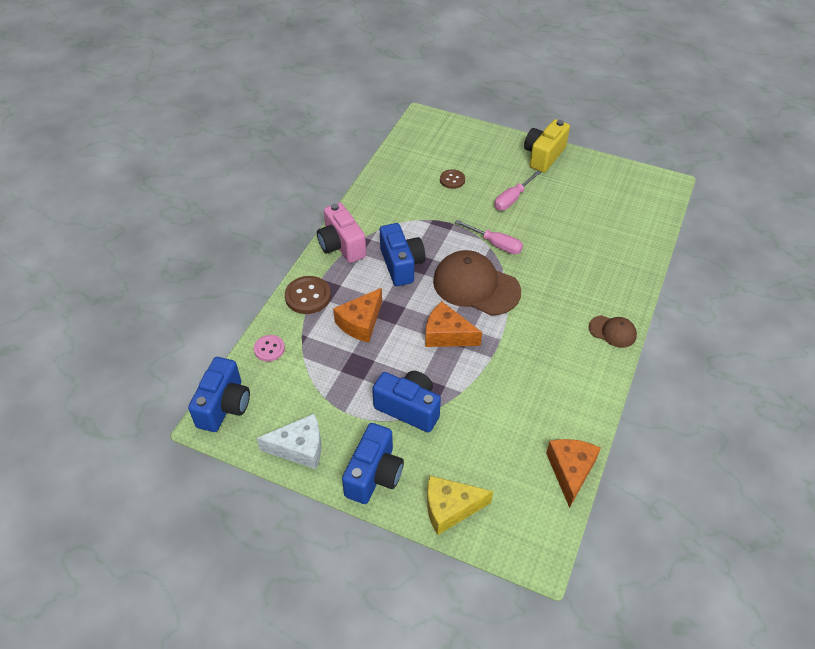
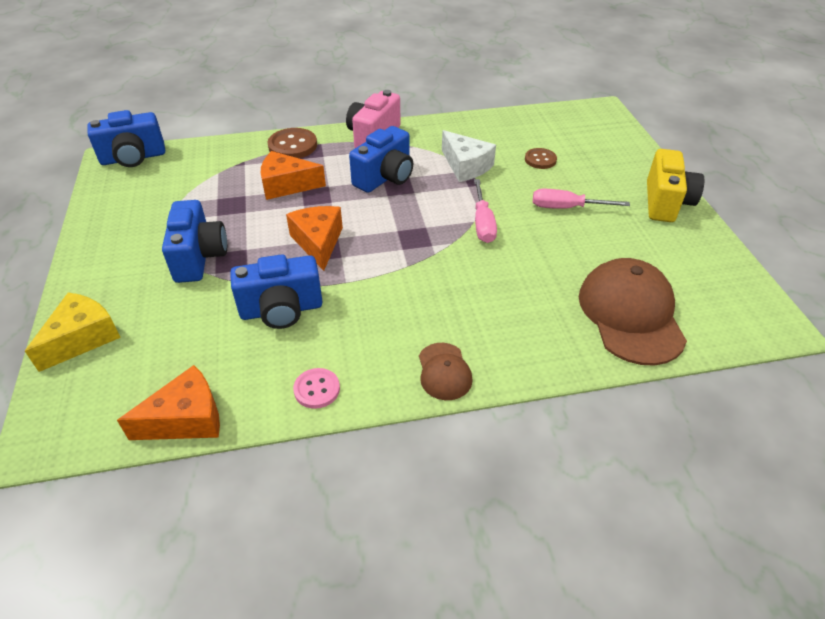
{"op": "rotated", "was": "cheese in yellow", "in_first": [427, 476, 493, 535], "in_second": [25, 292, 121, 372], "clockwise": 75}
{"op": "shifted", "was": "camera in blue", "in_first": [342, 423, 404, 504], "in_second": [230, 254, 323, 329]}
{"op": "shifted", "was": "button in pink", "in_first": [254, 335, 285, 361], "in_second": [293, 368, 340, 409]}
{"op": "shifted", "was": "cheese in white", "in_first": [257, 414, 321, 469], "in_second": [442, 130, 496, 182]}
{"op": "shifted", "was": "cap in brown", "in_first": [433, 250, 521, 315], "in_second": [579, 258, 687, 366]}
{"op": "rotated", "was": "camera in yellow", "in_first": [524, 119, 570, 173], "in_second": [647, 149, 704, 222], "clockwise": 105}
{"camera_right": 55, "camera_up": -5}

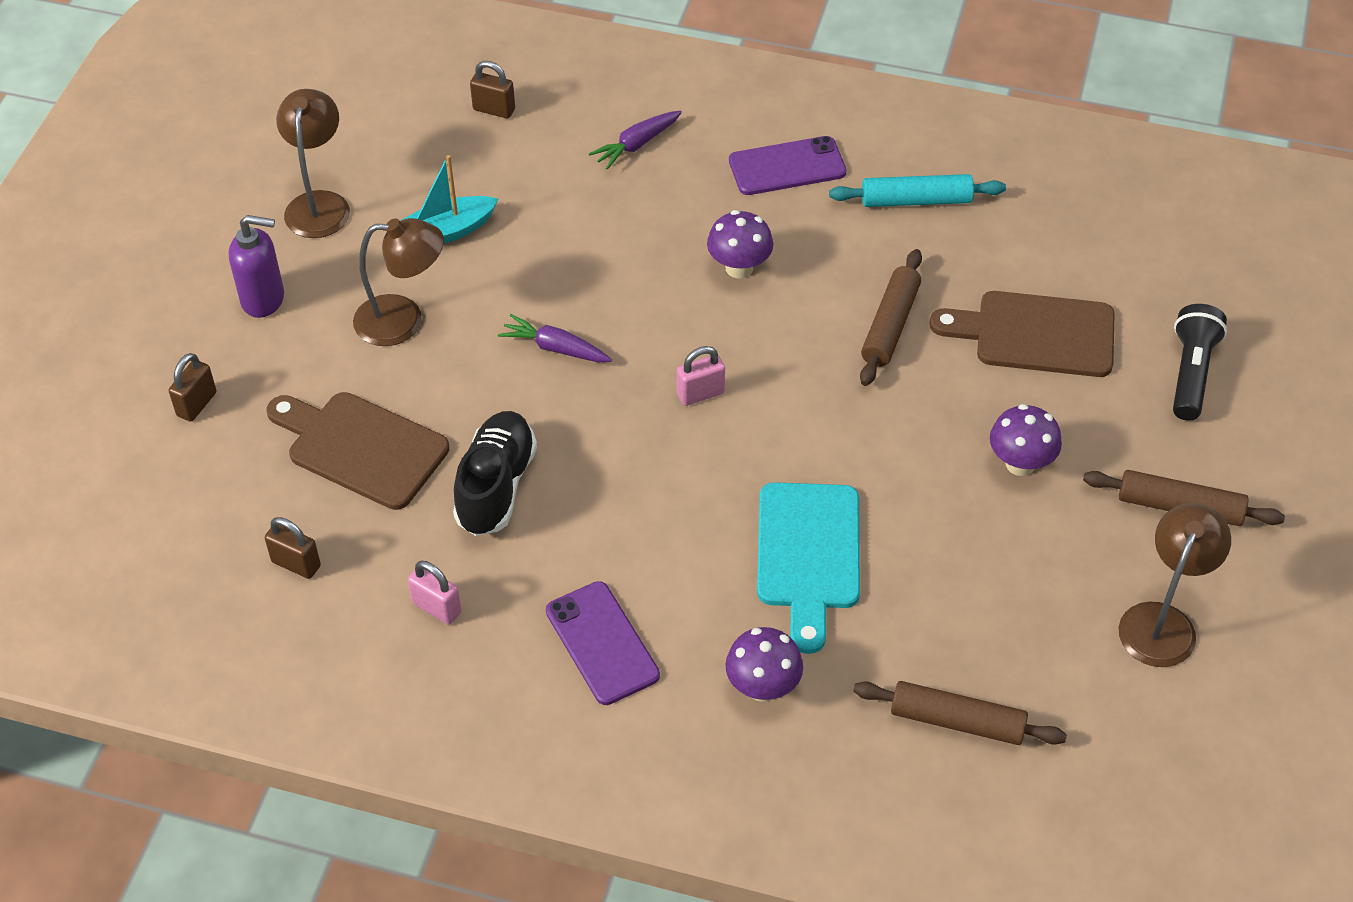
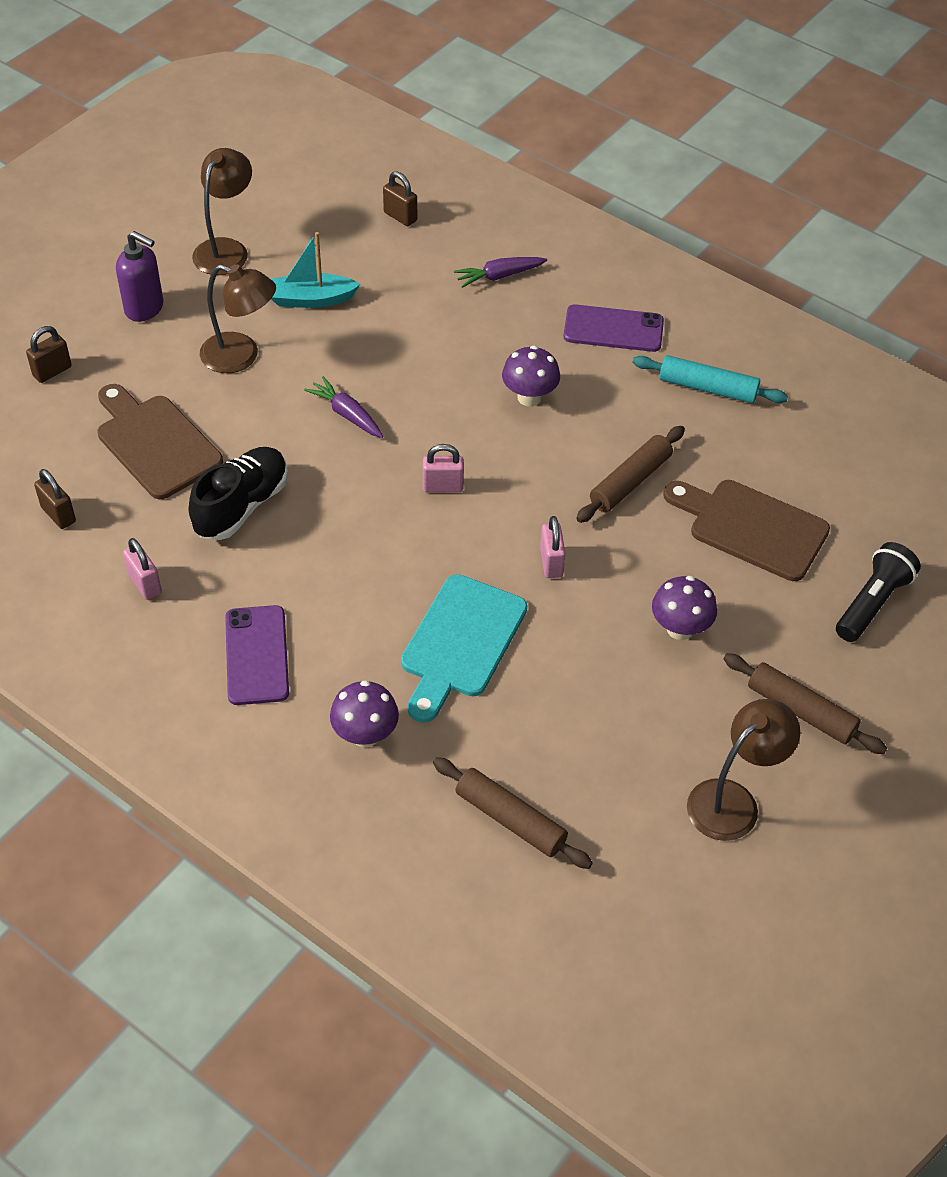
{"op": "new", "now": "padlock in pink", "in_second": [540, 516, 566, 578]}
{"camera_right": 20, "camera_up": 0}

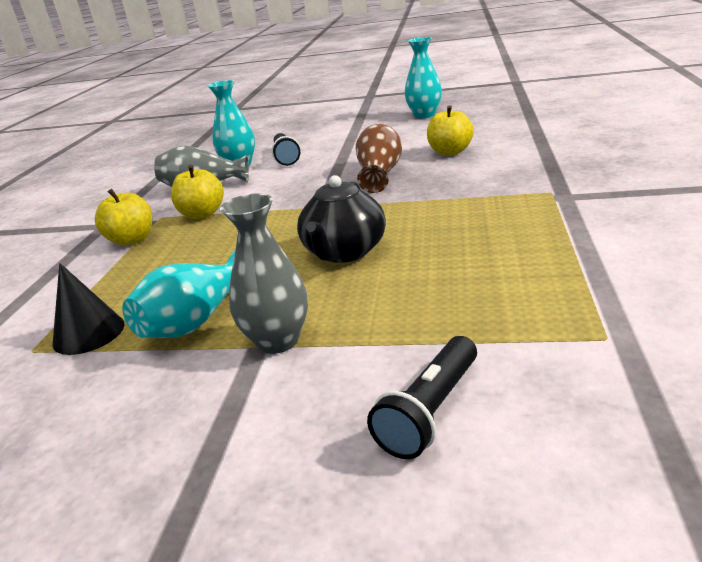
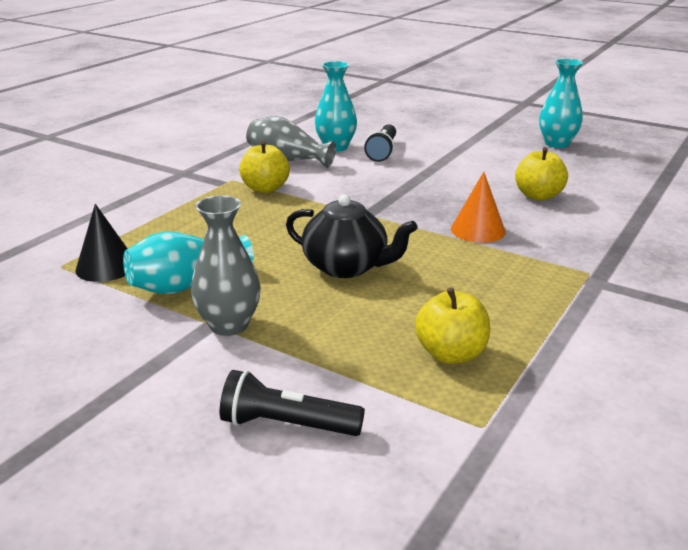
{"op": "rotated", "was": "flashlight in black", "in_first": [367, 336, 477, 459], "in_second": [220, 370, 365, 436], "clockwise": 45}
{"op": "rotated", "was": "teapot in black", "in_first": [297, 175, 386, 263], "in_second": [286, 194, 418, 278], "clockwise": -105}
{"op": "shifted", "was": "apple in yellow", "in_first": [95, 189, 152, 246], "in_second": [415, 287, 490, 364]}
{"op": "new", "now": "cone in orange", "in_second": [451, 172, 506, 243]}
{"op": "gone", "was": "vase in brown", "in_first": [356, 124, 402, 193]}
{"camera_right": 20, "camera_up": 0}

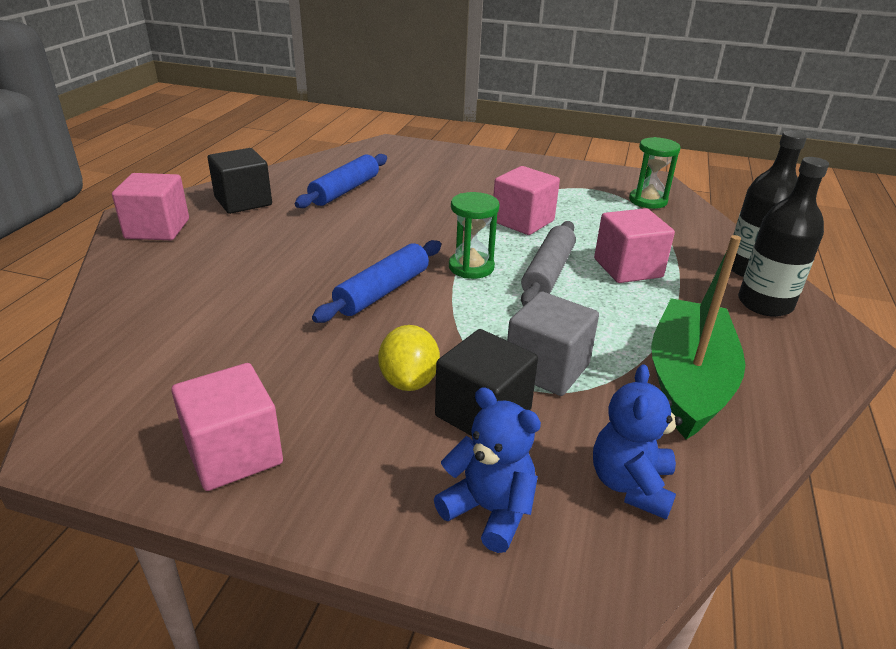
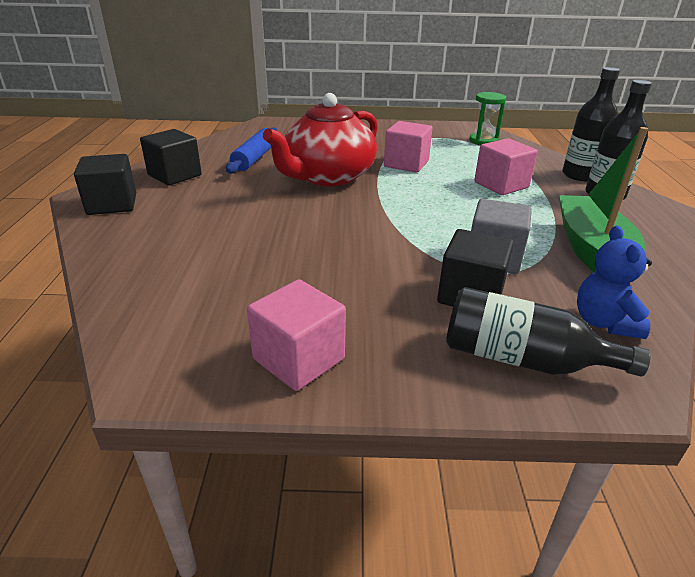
{"op": "repainted", "was": "cube in pink", "now": "cube in black", "in_first": [112, 173, 189, 240], "in_second": [74, 154, 136, 215]}
{"op": "new", "now": "teapot in red", "in_second": [263, 93, 378, 186]}
{"op": "swapped", "was": "teddy bear in blue", "now": "bottle in black", "in_first": [434, 387, 541, 553], "in_second": [446, 287, 651, 376]}
{"op": "gone", "was": "rolling pin in blue", "in_first": [312, 240, 441, 323]}
{"op": "gone", "was": "lemon in yellow", "in_first": [378, 325, 440, 391]}
{"op": "gone", "was": "hourglass in green", "in_first": [449, 192, 500, 279]}
{"op": "gone", "was": "rolling pin in grey", "in_first": [521, 221, 576, 306]}
{"camera_right": -15, "camera_up": 0}

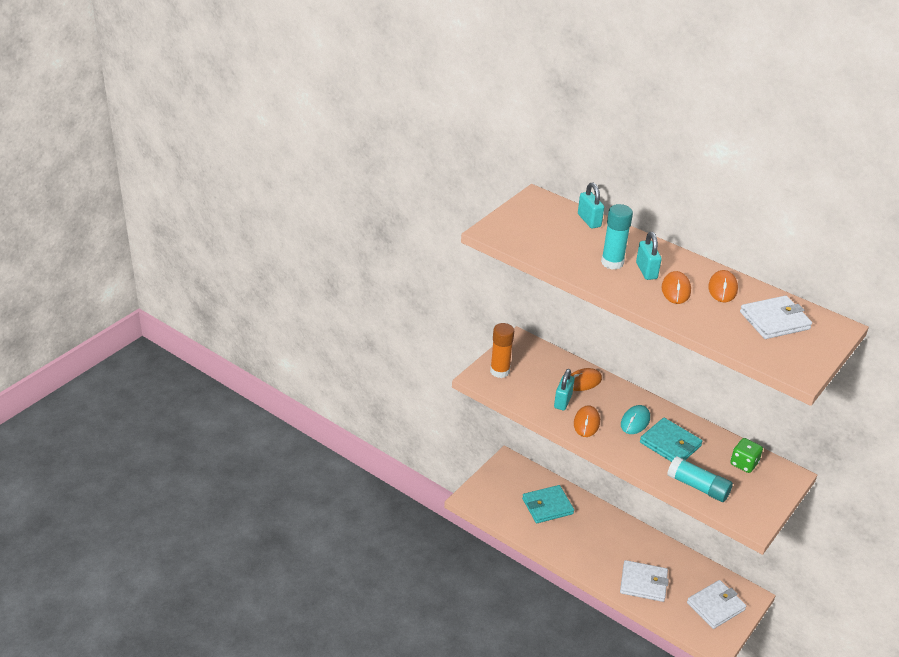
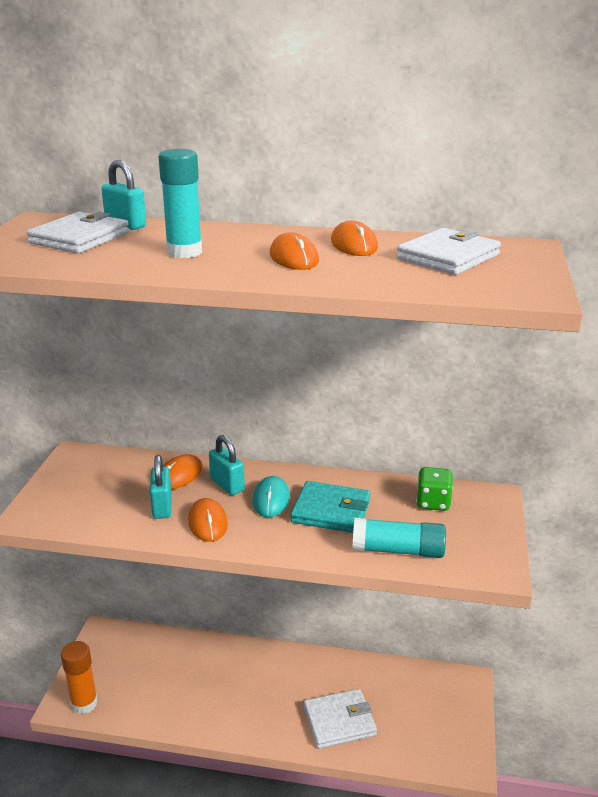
{"op": "shifted", "was": "wallet in white", "in_first": [687, 580, 746, 629], "in_second": [27, 212, 129, 253]}
{"op": "shifted", "was": "glue stick in orange", "in_first": [490, 323, 514, 378], "in_second": [61, 641, 98, 714]}
{"op": "shifted", "was": "padlock in turquoise", "in_first": [636, 232, 662, 280], "in_second": [209, 435, 245, 495]}
{"op": "gone", "was": "wallet in turquoise", "in_first": [522, 485, 574, 523]}
{"camera_right": -25, "camera_up": -10}

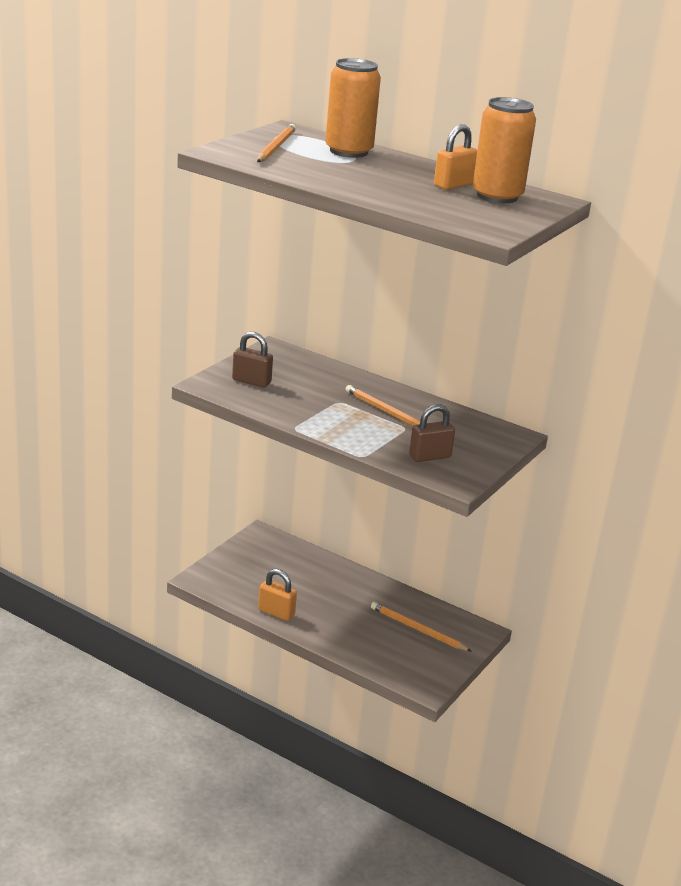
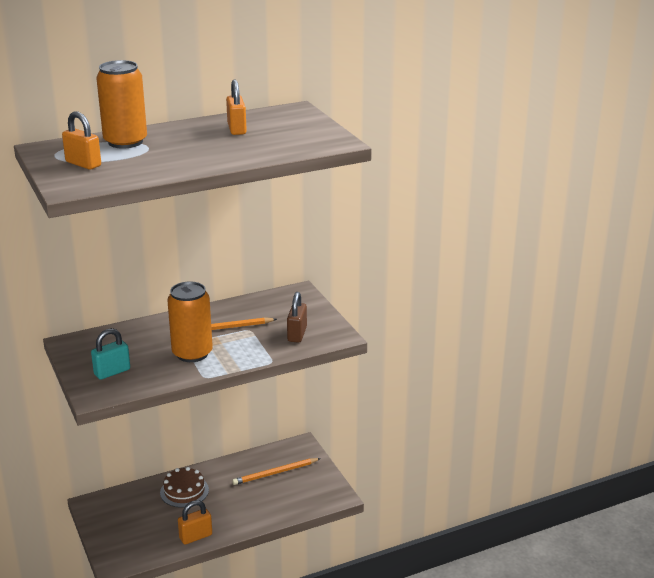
{"op": "swapped", "was": "pencil in orange", "now": "padlock in orange", "in_first": [257, 124, 296, 162], "in_second": [62, 111, 101, 169]}
{"op": "repainted", "was": "padlock in brown", "now": "padlock in turquoise", "in_first": [232, 332, 273, 388], "in_second": [91, 328, 130, 380]}
{"op": "new", "now": "cake in brown", "in_second": [160, 467, 209, 508]}
{"op": "shifted", "was": "can in orange", "in_first": [473, 97, 536, 203], "in_second": [167, 281, 213, 362]}
{"camera_right": -55, "camera_up": 0}

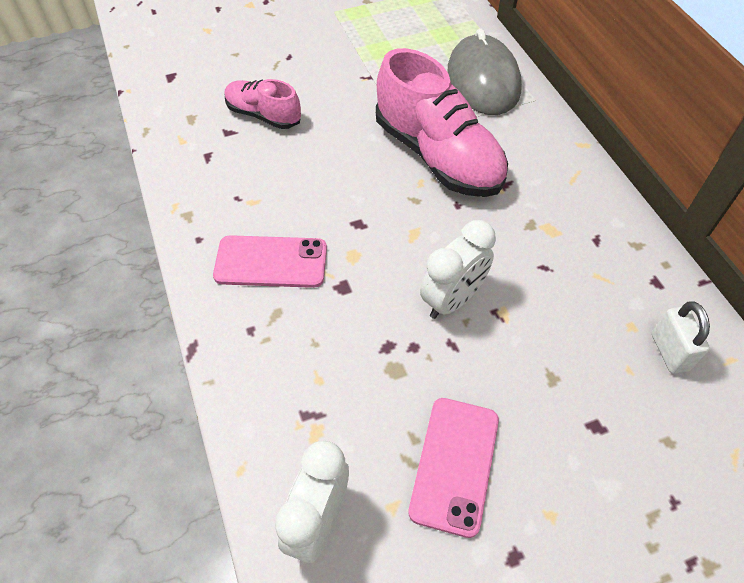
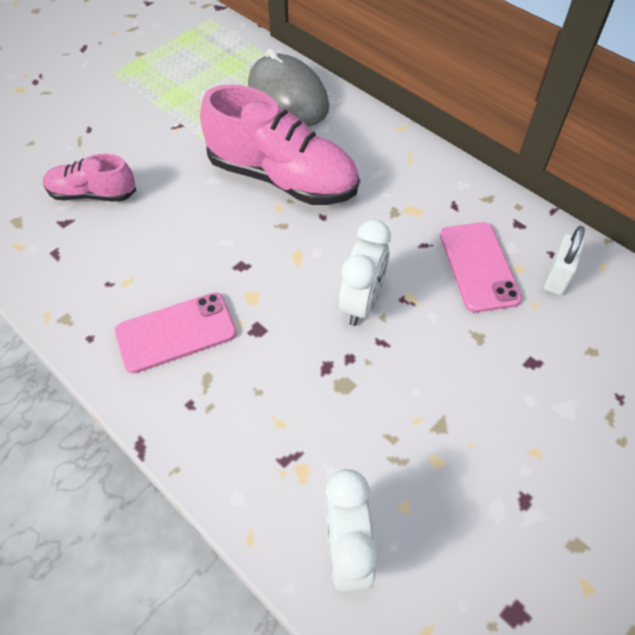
{"op": "shifted", "was": "phone in pink", "in_first": [408, 398, 499, 538], "in_second": [440, 222, 522, 313]}
{"op": "rotated", "was": "padlock in white", "in_first": [652, 301, 710, 374], "in_second": [544, 226, 585, 295], "clockwise": 60}
{"camera_right": -25, "camera_up": 0}

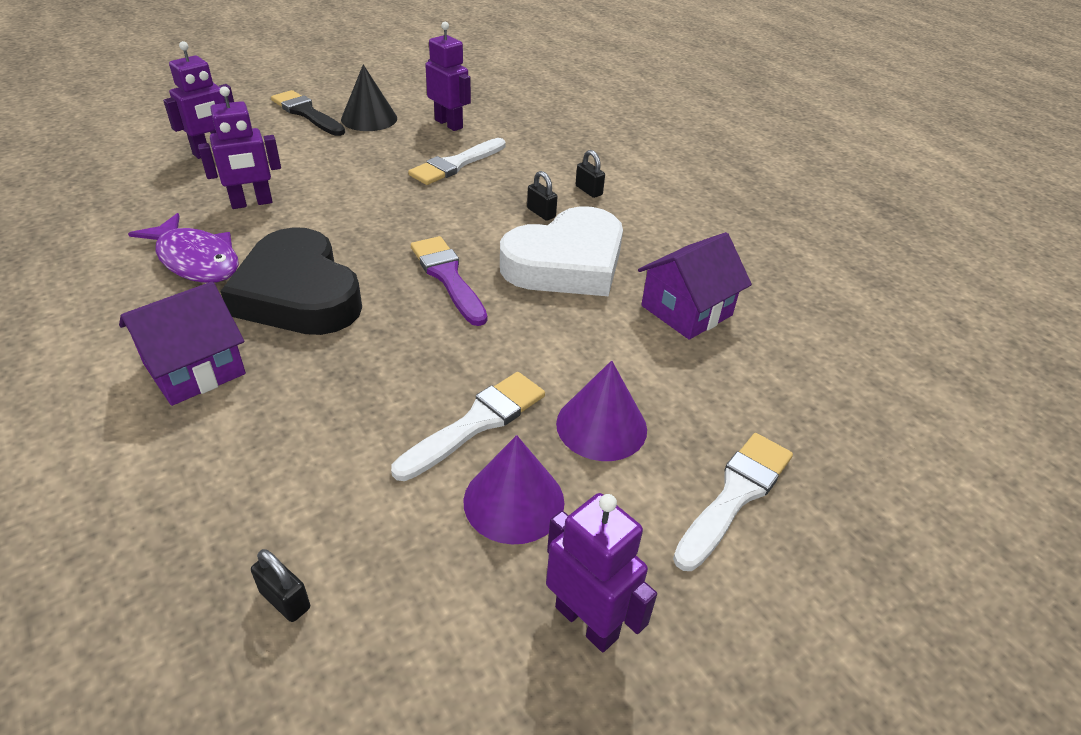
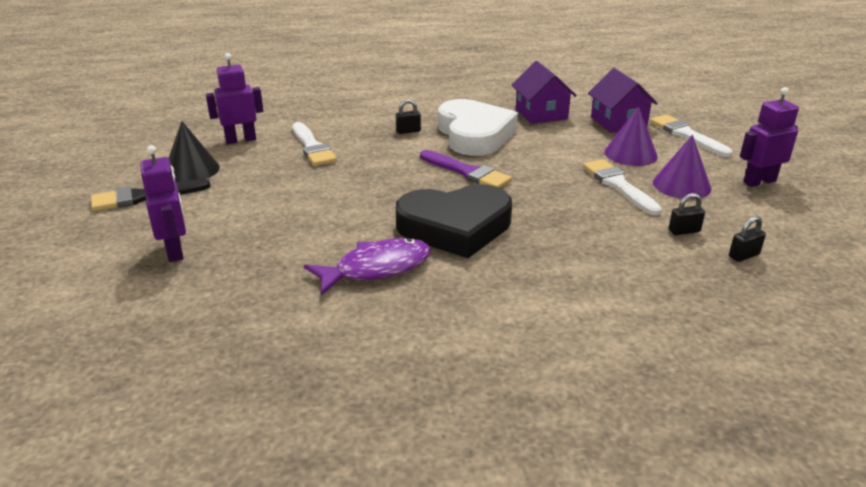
{"op": "rotated", "was": "brush in purple", "in_first": [411, 236, 487, 326], "in_second": [420, 150, 512, 188], "clockwise": -135}
{"op": "shifted", "was": "house in purple", "in_first": [119, 282, 246, 406], "in_second": [588, 68, 658, 133]}
{"op": "shifted", "was": "padlock in black", "in_first": [575, 150, 605, 198], "in_second": [669, 193, 705, 235]}
{"op": "gone", "was": "robot in purple", "in_first": [198, 86, 281, 209]}
{"camera_right": -65, "camera_up": -10}

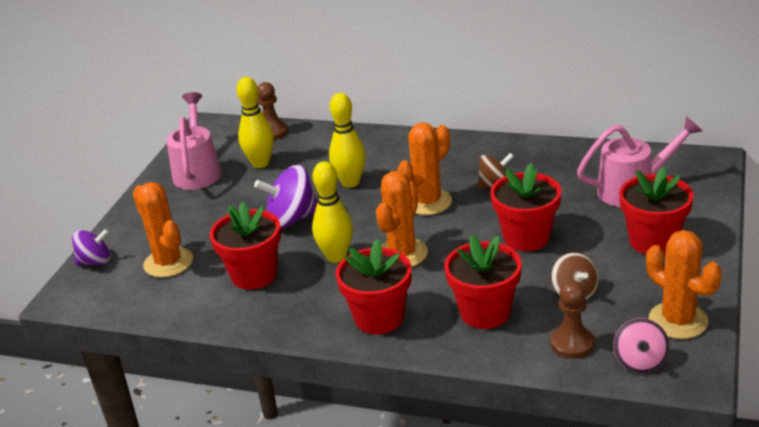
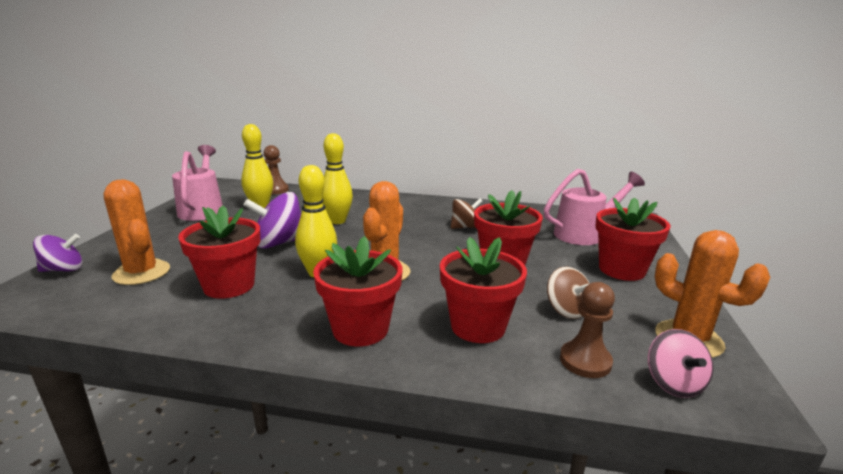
{"op": "gone", "was": "cactus in orange", "in_first": [398, 123, 452, 215]}
{"camera_right": -10, "camera_up": -10}

